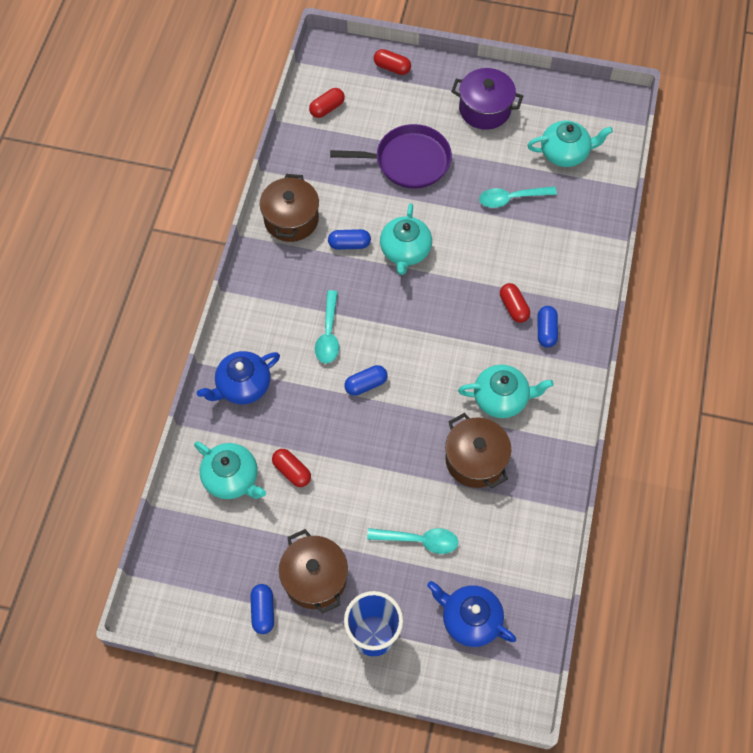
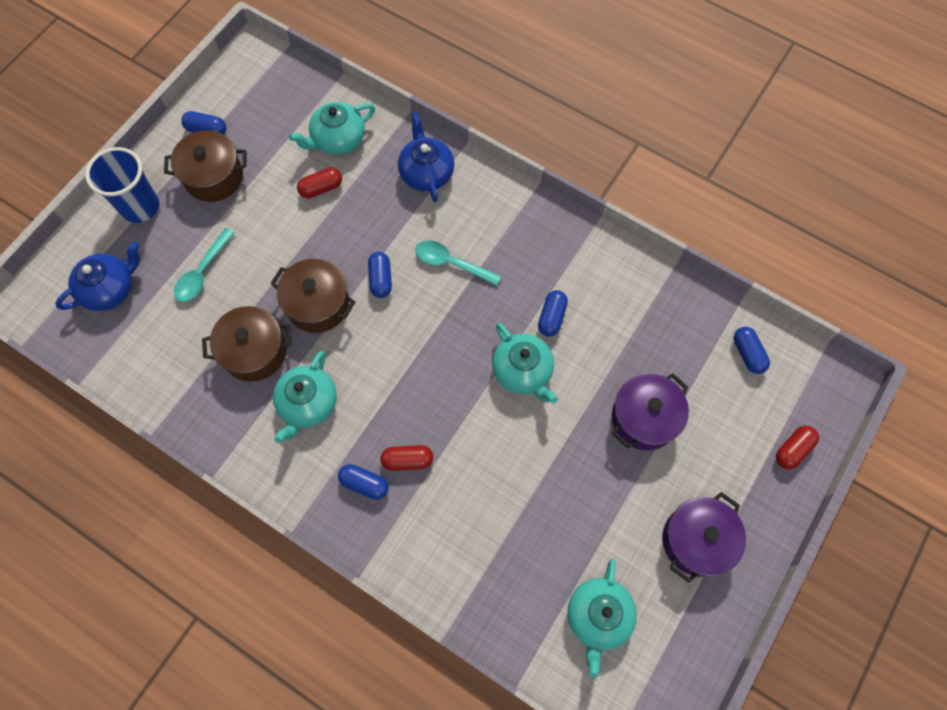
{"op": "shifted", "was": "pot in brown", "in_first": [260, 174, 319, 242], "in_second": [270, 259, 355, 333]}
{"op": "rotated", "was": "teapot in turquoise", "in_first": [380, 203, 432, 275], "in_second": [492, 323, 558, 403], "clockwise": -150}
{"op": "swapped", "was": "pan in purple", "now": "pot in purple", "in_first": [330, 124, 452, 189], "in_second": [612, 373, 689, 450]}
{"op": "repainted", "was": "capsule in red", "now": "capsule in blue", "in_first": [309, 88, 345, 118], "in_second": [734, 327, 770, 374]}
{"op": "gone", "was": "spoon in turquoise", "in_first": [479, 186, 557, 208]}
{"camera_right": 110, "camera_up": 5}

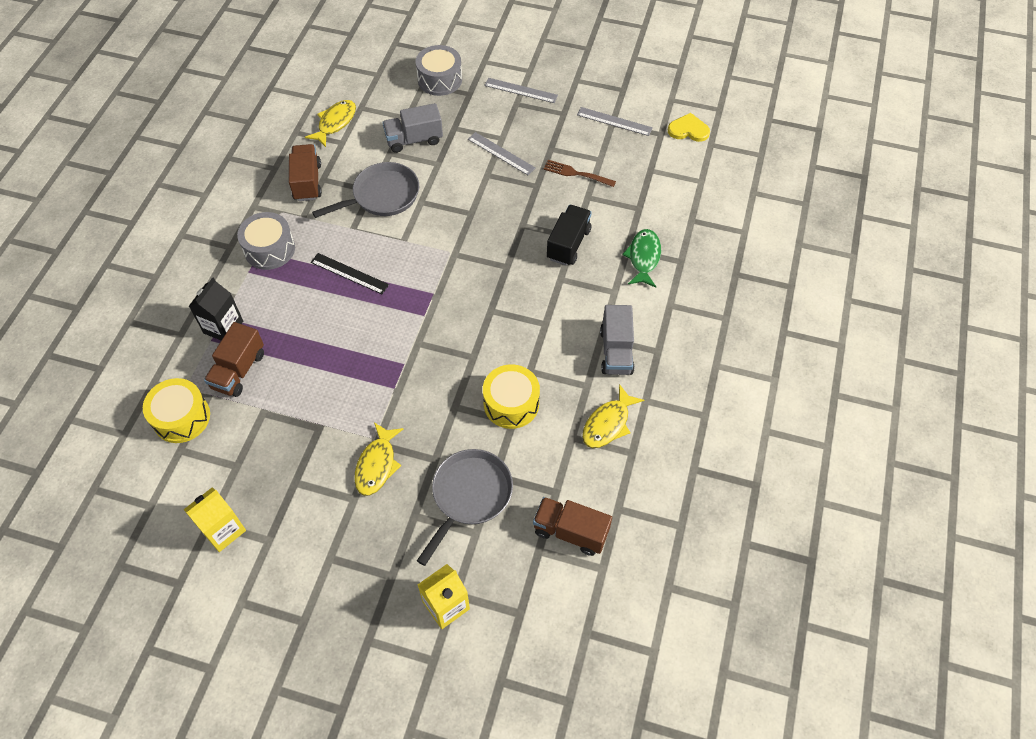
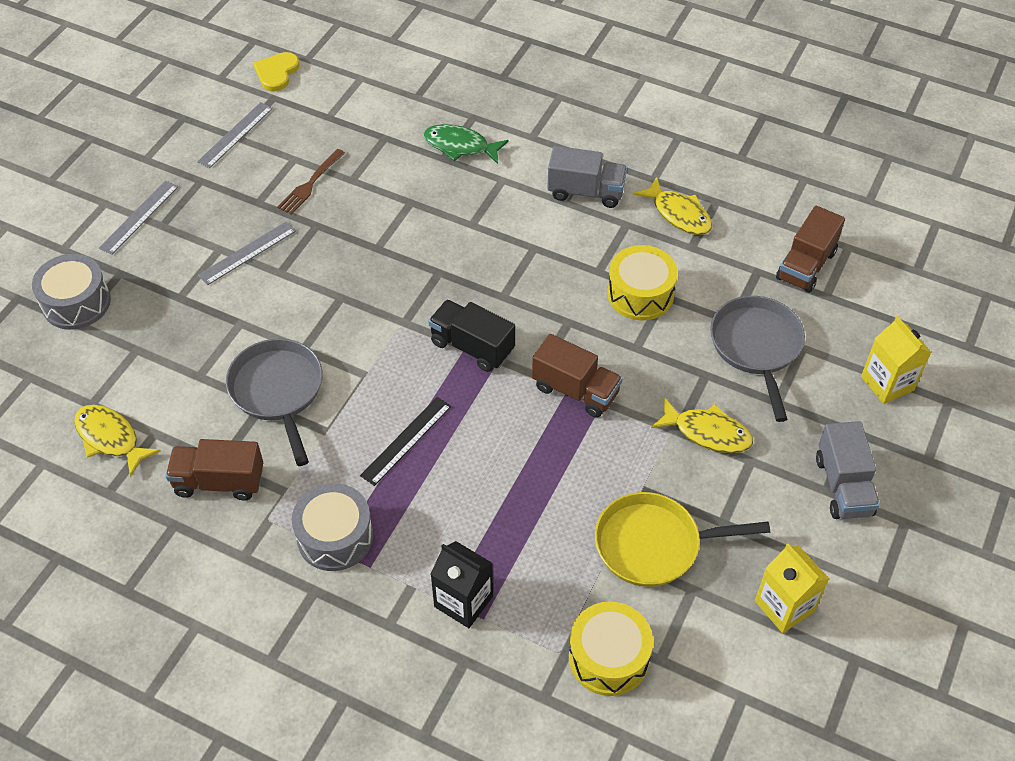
{"op": "shifted", "was": "truck in black", "in_first": [547, 205, 592, 266], "in_second": [428, 300, 515, 372]}
{"op": "shifted", "was": "truck in brown", "in_first": [204, 322, 264, 397], "in_second": [532, 334, 623, 418]}
{"op": "new", "now": "pan in yellow", "in_second": [595, 492, 770, 587]}
{"op": "rotated", "was": "pan in grey", "in_first": [417, 449, 513, 566], "in_second": [710, 296, 805, 422], "clockwise": 45}
{"op": "shifted", "was": "truck in grey", "in_first": [382, 103, 443, 153], "in_second": [816, 421, 880, 519]}
{"camera_right": -80, "camera_up": -5}

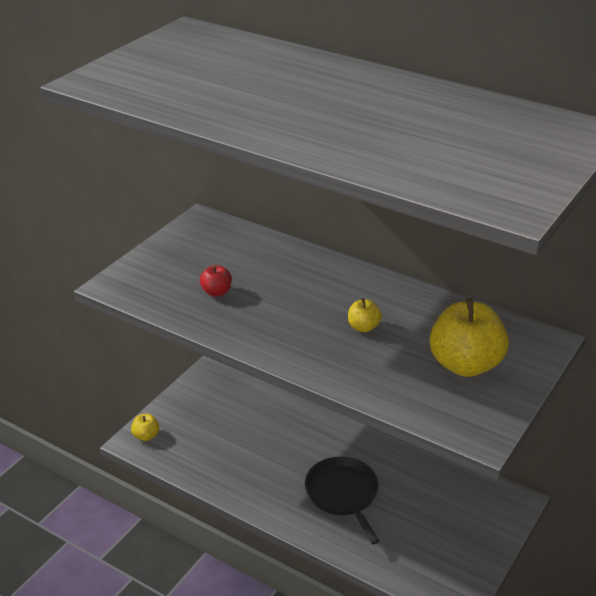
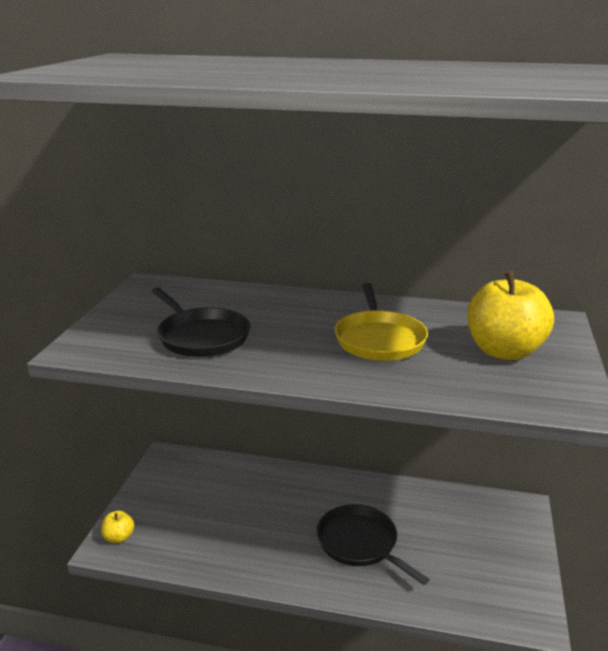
{"op": "swapped", "was": "apple in red", "now": "pan in black", "in_first": [200, 265, 232, 297], "in_second": [152, 287, 250, 357]}
{"op": "swapped", "was": "apple in yellow", "now": "pan in yellow", "in_first": [348, 298, 382, 332], "in_second": [335, 283, 428, 361]}
{"camera_right": -20, "camera_up": -10}

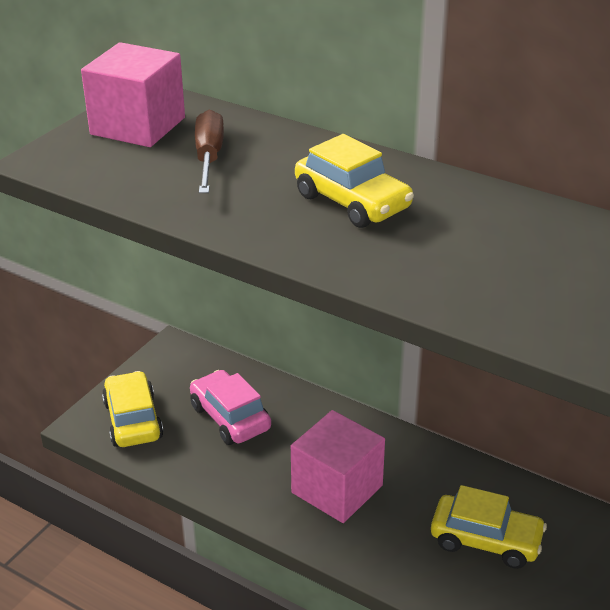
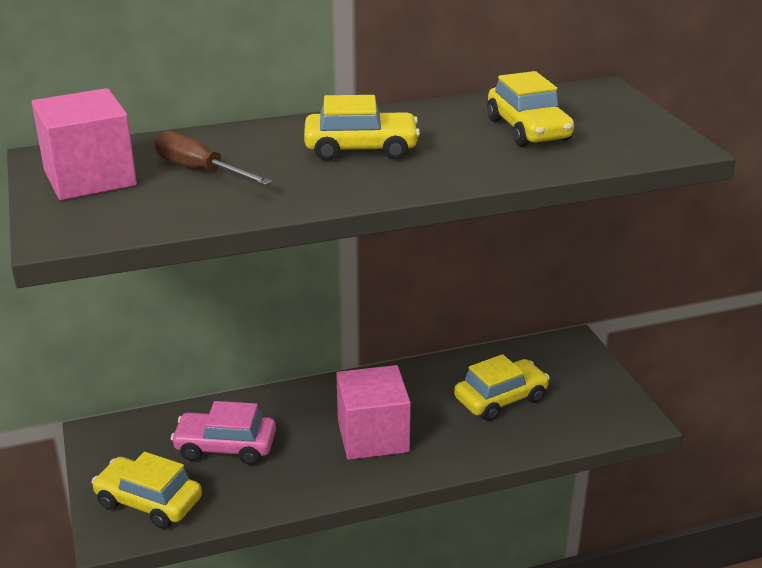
{"op": "new", "now": "car in yellow", "in_second": [487, 71, 574, 147]}
{"camera_right": -50, "camera_up": -5}

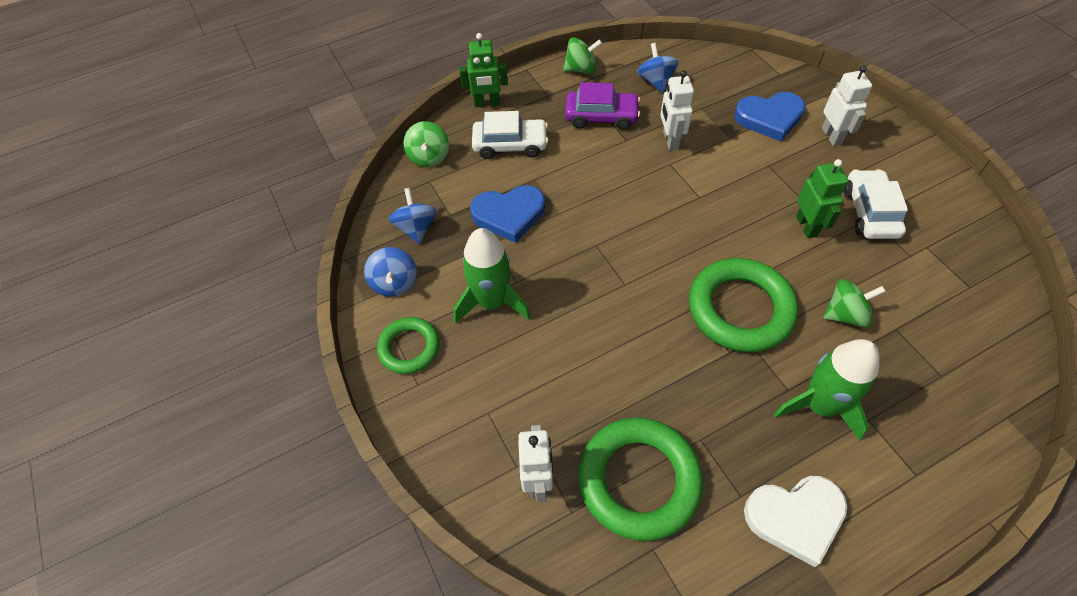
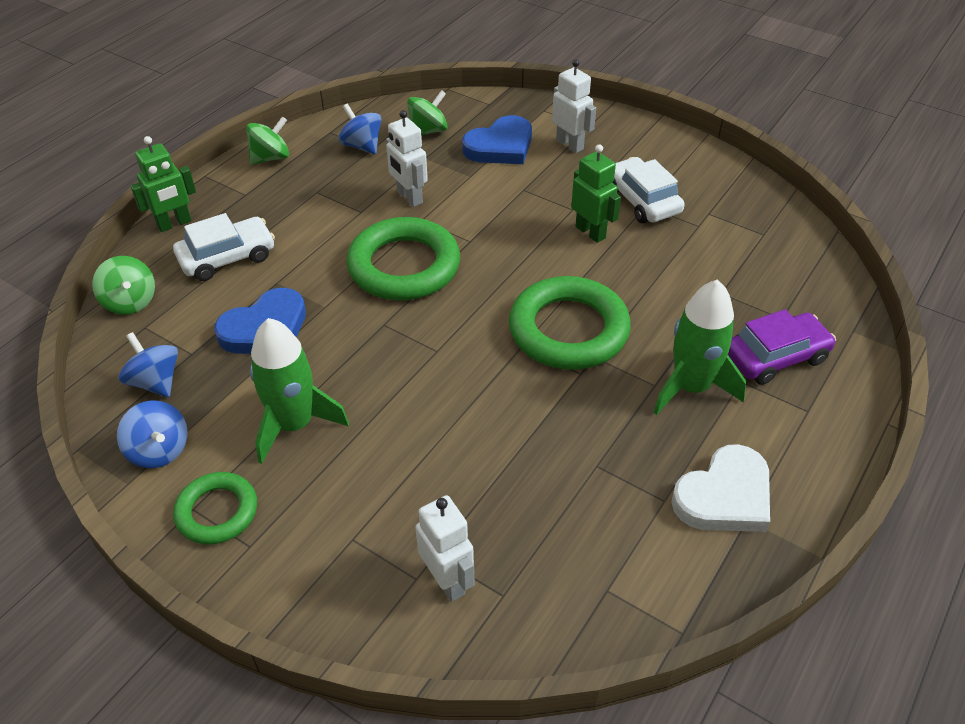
{"op": "shifted", "was": "ring in green", "in_first": [578, 417, 703, 541], "in_second": [346, 217, 460, 300]}
{"op": "shifted", "was": "spinning top in green", "in_first": [823, 279, 886, 328], "in_second": [407, 90, 448, 135]}
{"op": "shifted", "was": "car in purple", "in_first": [565, 82, 640, 130], "in_second": [728, 309, 836, 385]}
{"camera_right": -30, "camera_up": -10}

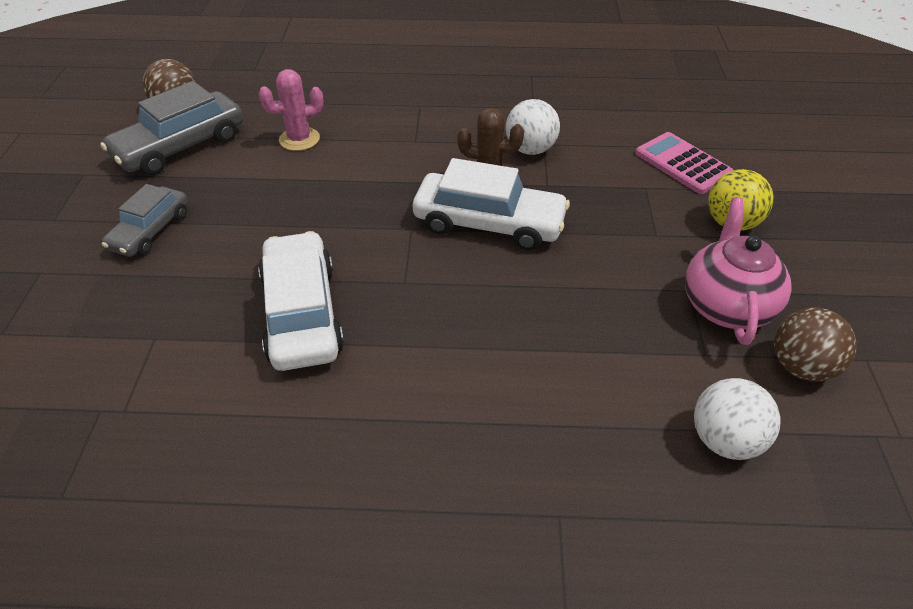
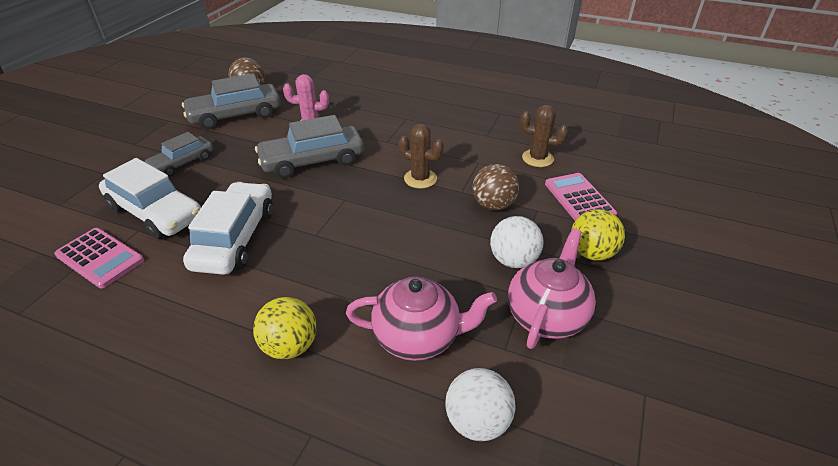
{"op": "new", "now": "calculator in pink", "in_second": [54, 228, 144, 288]}
{"op": "shifted", "was": "car in white", "in_first": [413, 158, 570, 251], "in_second": [99, 158, 201, 239]}
{"op": "new", "now": "ball in yellow", "in_second": [253, 297, 317, 359]}
{"op": "new", "now": "car in grey", "in_second": [255, 115, 364, 178]}
{"op": "new", "now": "teapot in pink", "in_second": [346, 276, 497, 361]}
{"op": "shifted", "was": "ball in brown", "in_first": [774, 308, 857, 381], "in_second": [472, 164, 519, 210]}
{"op": "shifted", "was": "ball in white", "in_first": [506, 99, 560, 155], "in_second": [490, 216, 543, 268]}
{"op": "new", "now": "cactus in brown", "in_second": [520, 105, 568, 167]}
{"camera_right": 20, "camera_up": -5}

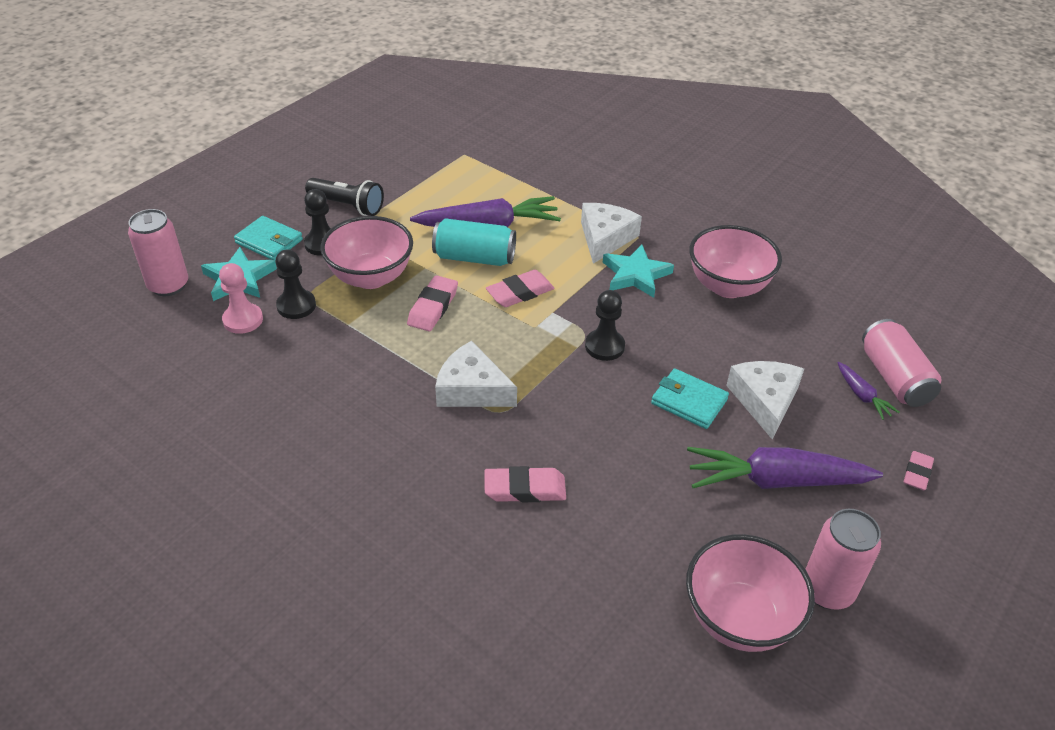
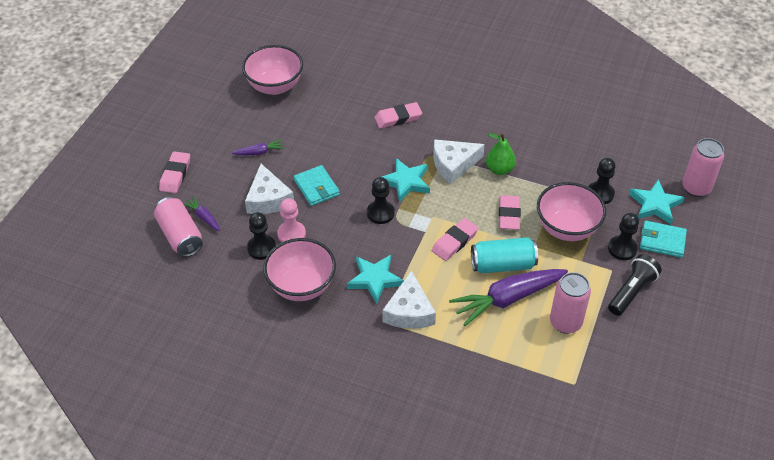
{"op": "scaled", "was": "eraser in pink", "in_first": [903, 451, 934, 490], "in_second": [159, 151, 190, 193], "ratio": 1.51}
{"op": "scaled", "was": "carrot in purple", "in_first": [687, 447, 883, 489], "in_second": [232, 139, 284, 155], "ratio": 0.46}
{"op": "new", "now": "pawn in black", "in_second": [247, 212, 276, 260]}
{"op": "shifted", "was": "pawn in pink", "in_first": [219, 263, 263, 334], "in_second": [277, 198, 306, 243]}
{"op": "rotated", "was": "wallet in turquoise", "in_first": [651, 368, 729, 429], "in_second": [294, 165, 340, 206], "clockwise": 45}
{"op": "new", "now": "star in turquoise", "in_second": [382, 158, 430, 202]}
{"op": "rotated", "was": "cheese in white", "in_first": [435, 341, 517, 407], "in_second": [433, 139, 485, 184], "clockwise": 150}
{"op": "new", "now": "pear in green", "in_second": [486, 133, 516, 175]}
{"op": "shifted", "was": "can in pink", "in_first": [805, 509, 881, 610], "in_second": [550, 272, 591, 334]}
{"op": "rotated", "was": "flashlight in black", "in_first": [305, 178, 384, 216], "in_second": [608, 254, 662, 316], "clockwise": 120}
{"camera_right": 165, "camera_up": 5}

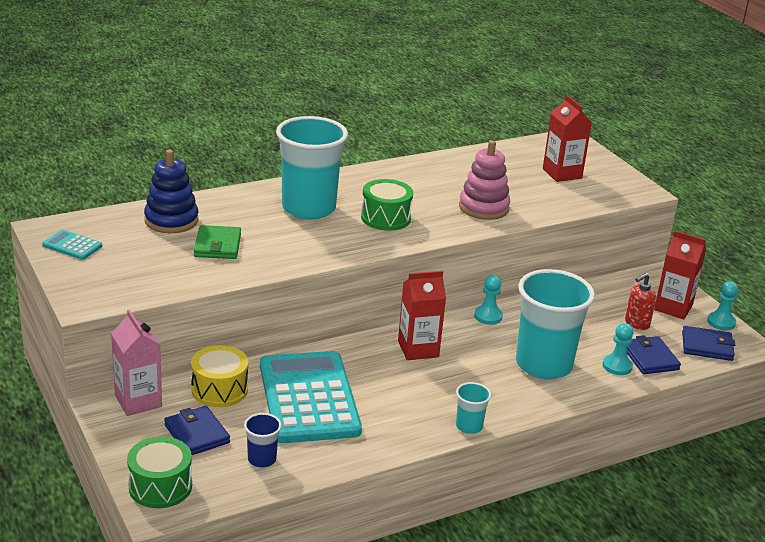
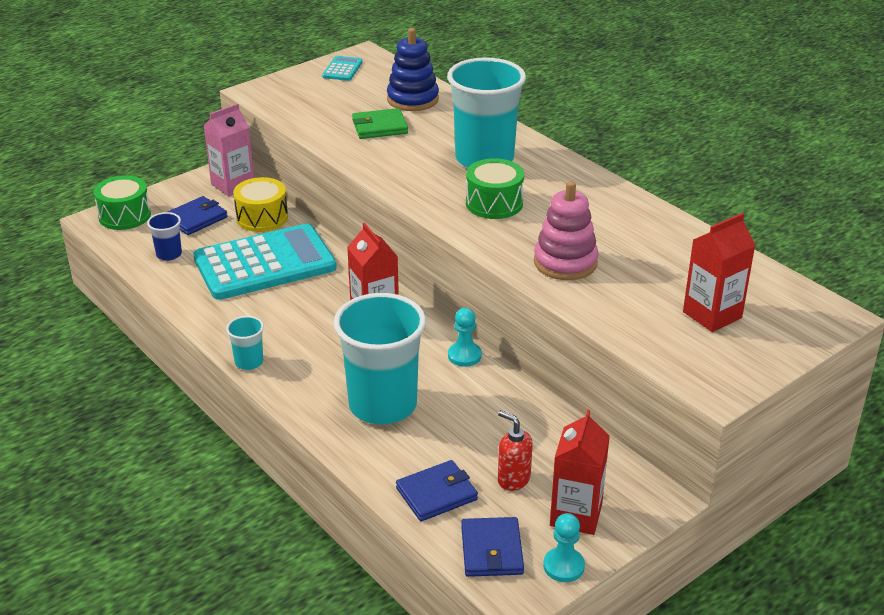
{"op": "gone", "was": "pawn in turquoise", "in_first": [602, 323, 634, 375]}
{"camera_right": 80, "camera_up": 5}

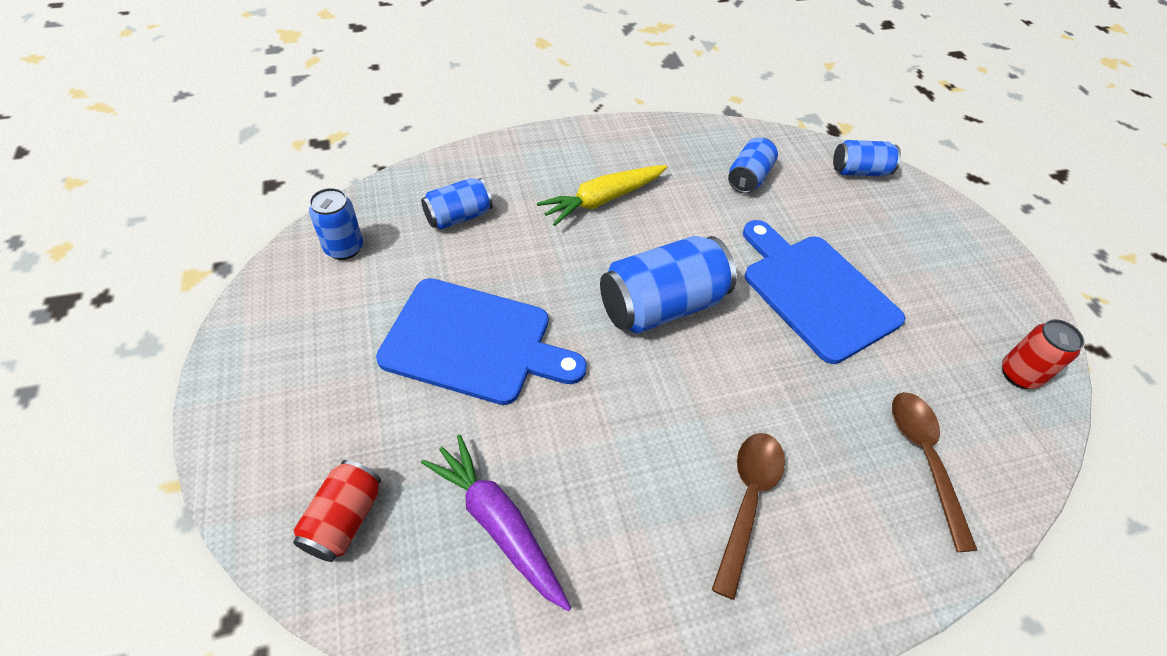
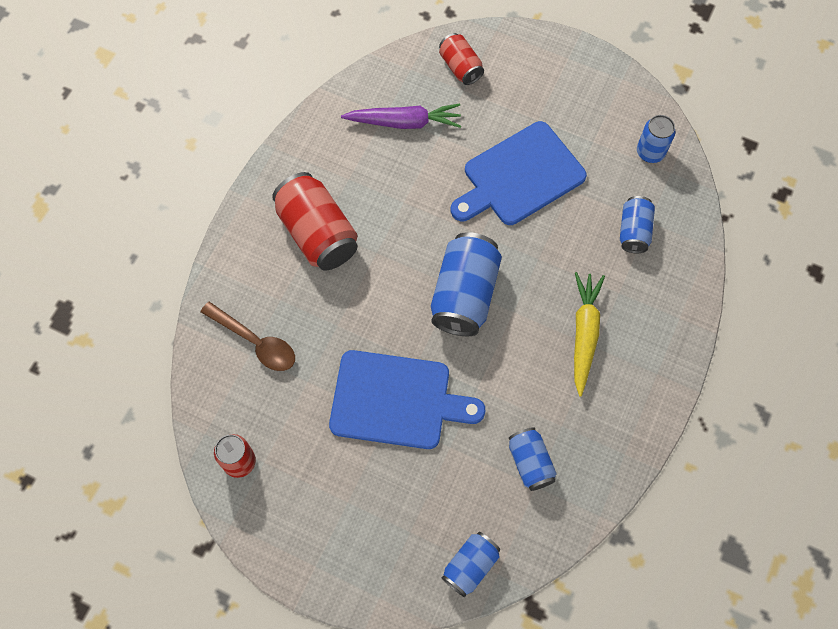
{"op": "swapped", "was": "spoon in brown", "now": "can in red", "in_first": [712, 433, 785, 600], "in_second": [272, 172, 358, 271]}
{"camera_right": 135, "camera_up": 15}

